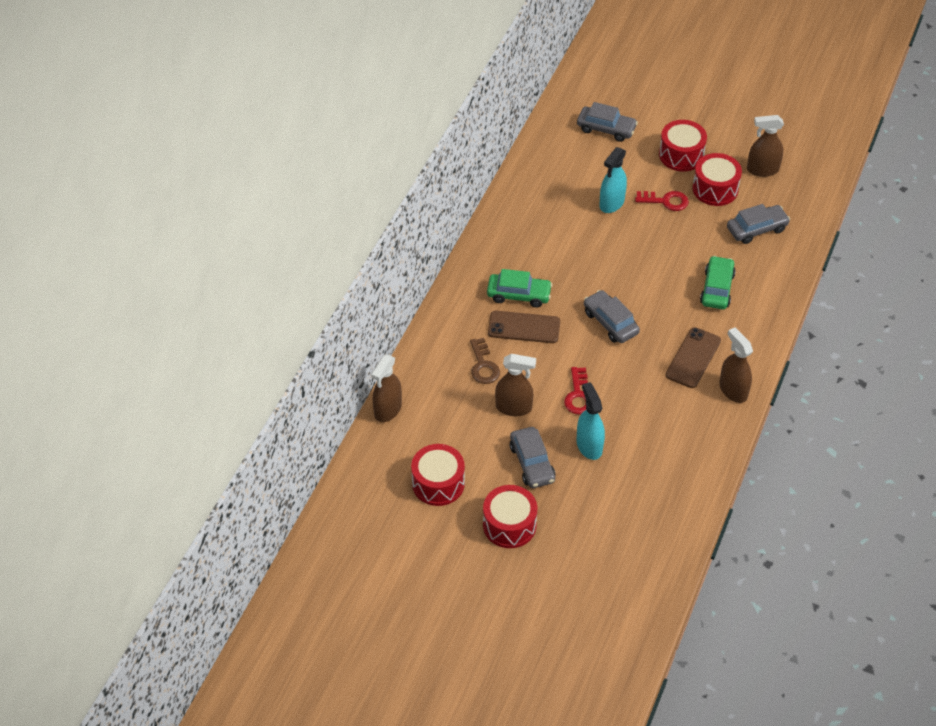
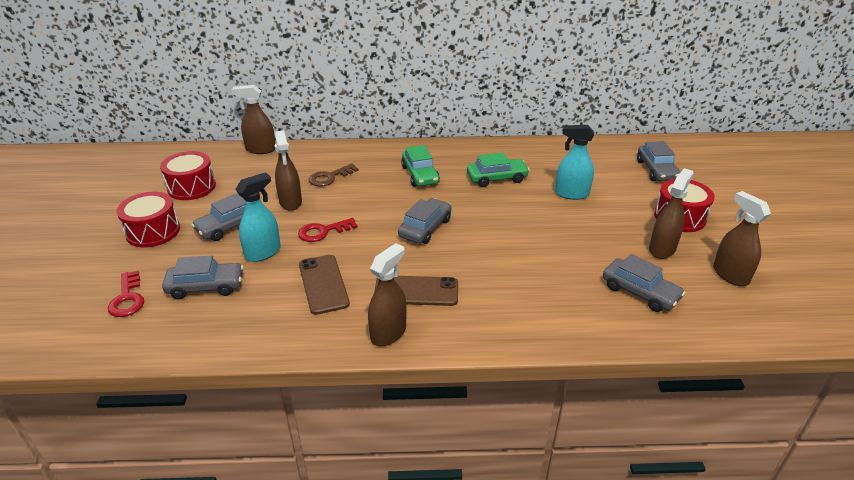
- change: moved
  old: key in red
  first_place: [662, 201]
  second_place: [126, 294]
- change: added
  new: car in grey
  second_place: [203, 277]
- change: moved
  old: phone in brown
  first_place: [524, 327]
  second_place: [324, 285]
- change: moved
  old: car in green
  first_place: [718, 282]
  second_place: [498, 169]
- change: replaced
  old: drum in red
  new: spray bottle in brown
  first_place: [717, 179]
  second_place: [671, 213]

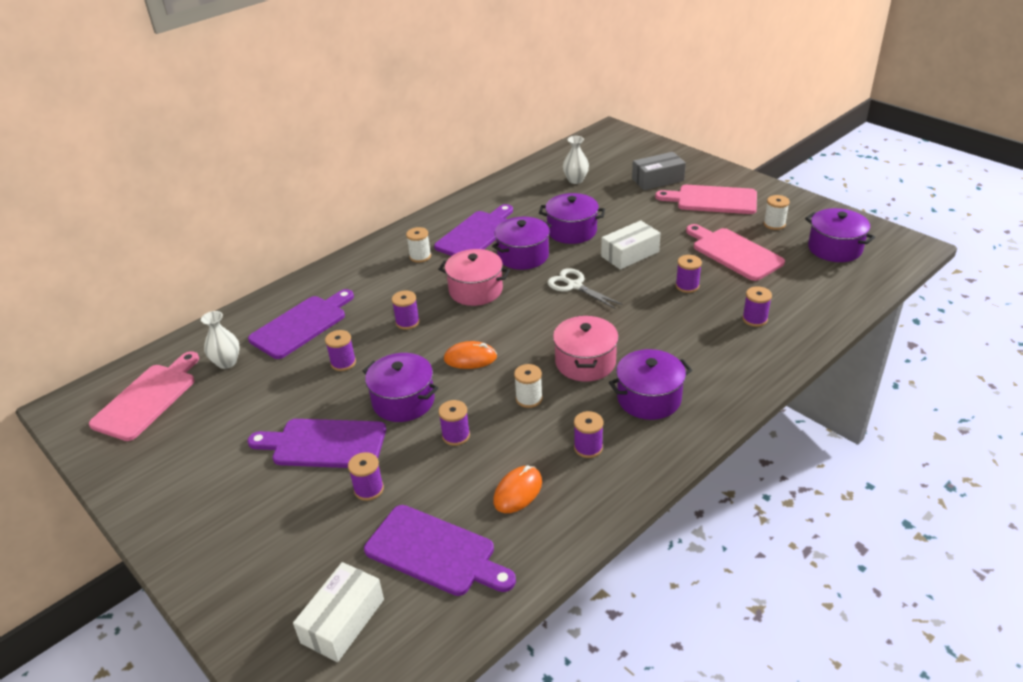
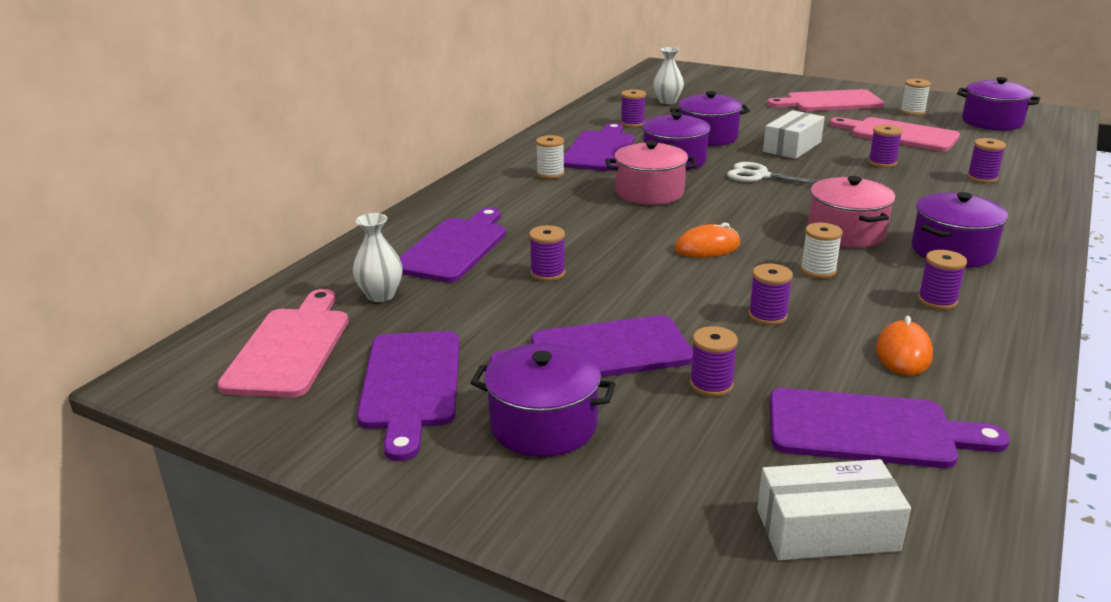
- change: added
  new: cutting board in purple
  second_place: [408, 396]
- change: moved
  old: pot in purple
  first_place: [400, 387]
  second_place: [543, 400]
- change: moved
  old: spool in purple
  first_place: [406, 310]
  second_place: [633, 108]
- change: turned
  old: box in white
  first_place: [338, 612]
  second_place: [834, 509]
  degrees: 75
- change: removed
  old: box in grey
  first_place: [659, 171]

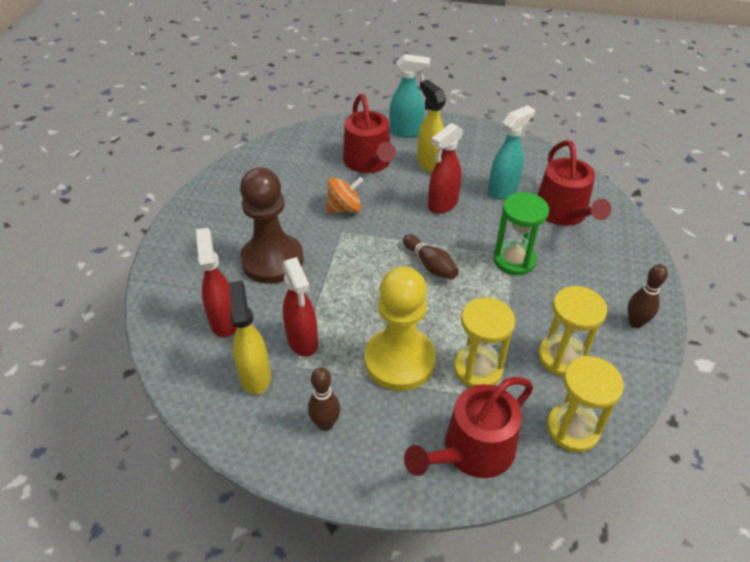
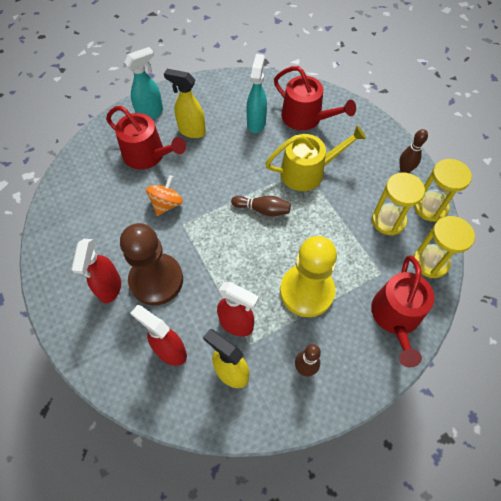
- change: moved
  old: spray bottle in red
  first_place: [445, 168]
  second_place: [96, 271]
- change: replaced
  old: hourglass in green
  new: watering can in yellow
  first_place: [521, 233]
  second_place: [315, 158]
- change: moved
  old: hourglass in yellow
  first_place: [484, 342]
  second_place: [443, 190]

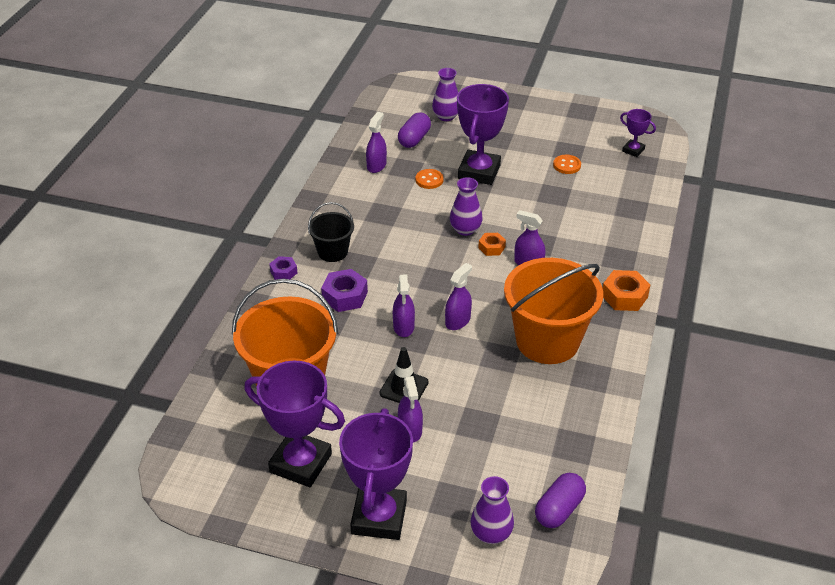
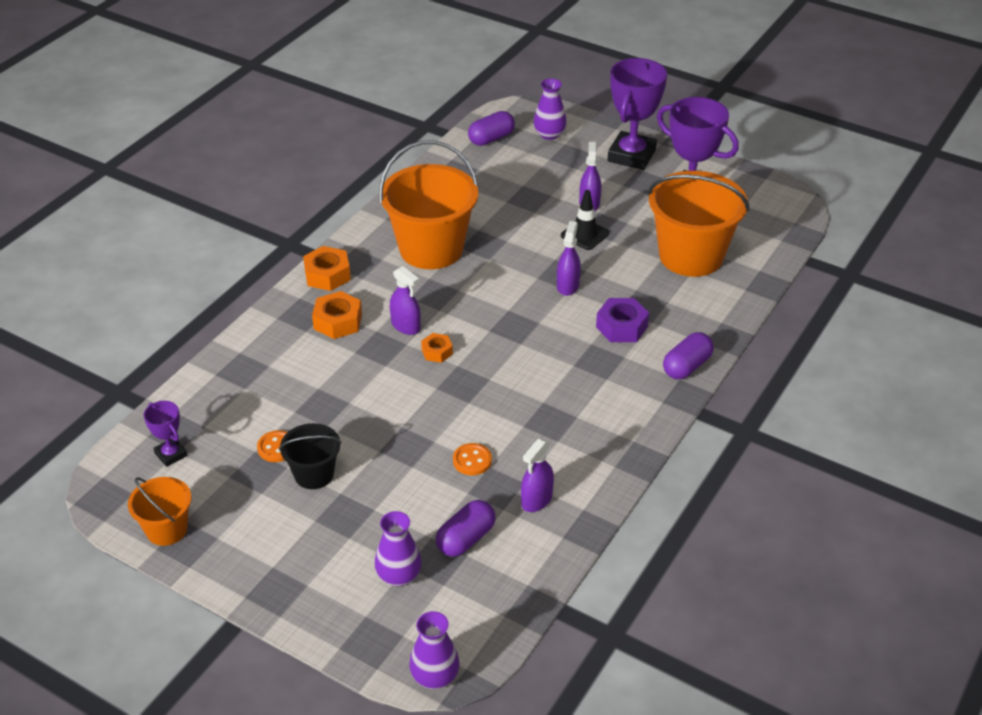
- change: added
  new: bucket in orange
  second_place: [159, 511]
- change: moved
  old: bucket in black
  first_place: [331, 232]
  second_place: [310, 456]
- change: added
  new: nut in orange
  second_place: [337, 315]
- change: moved
  old: vase in purple
  first_place: [466, 206]
  second_place: [434, 650]
- change: replaced
  old: nut in purple
  new: capsule in purple
  first_place: [283, 268]
  second_place: [688, 355]
- change: removed
  old: spray bottle in purple
  first_place: [458, 296]
- change: removed
  old: trophy in purple
  first_place: [483, 134]

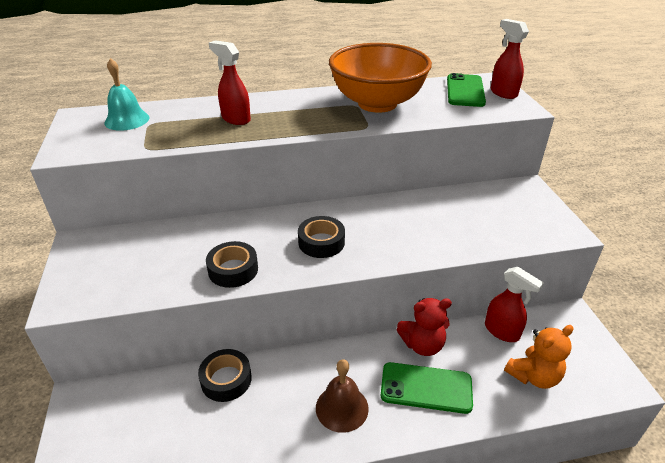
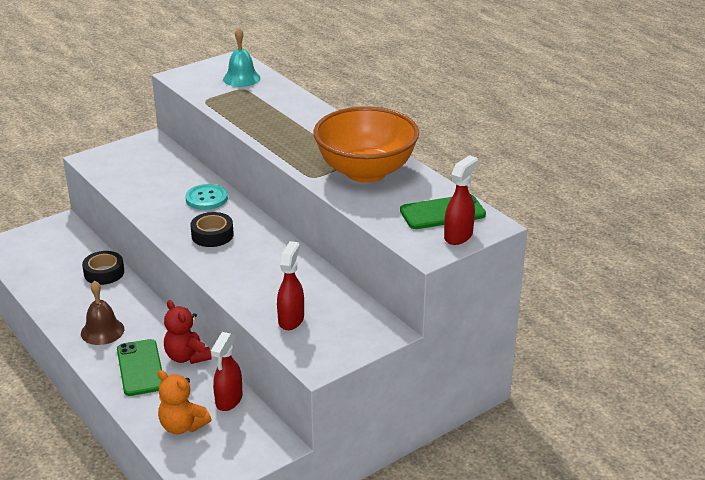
- change: added
  new: button in turquoise
  second_place: [206, 197]
- change: moved
  old: spray bottle in red
  first_place: [230, 82]
  second_place: [290, 285]
- change: removed
  old: tape in black
  first_place: [232, 264]

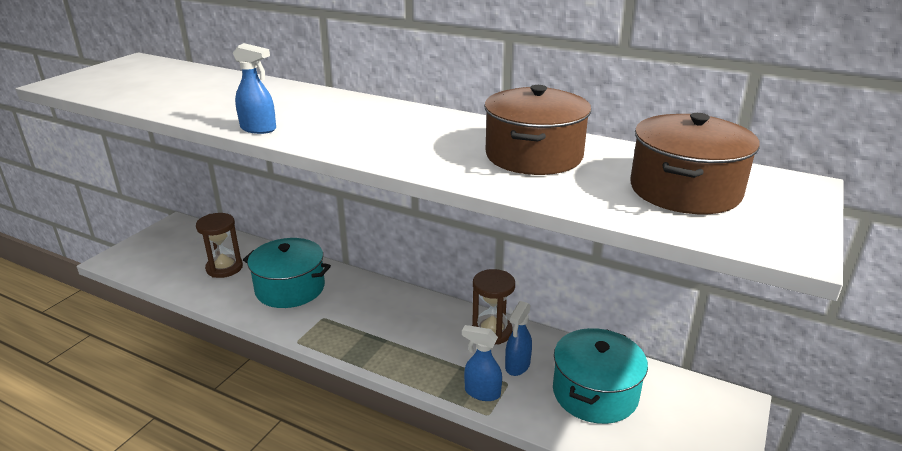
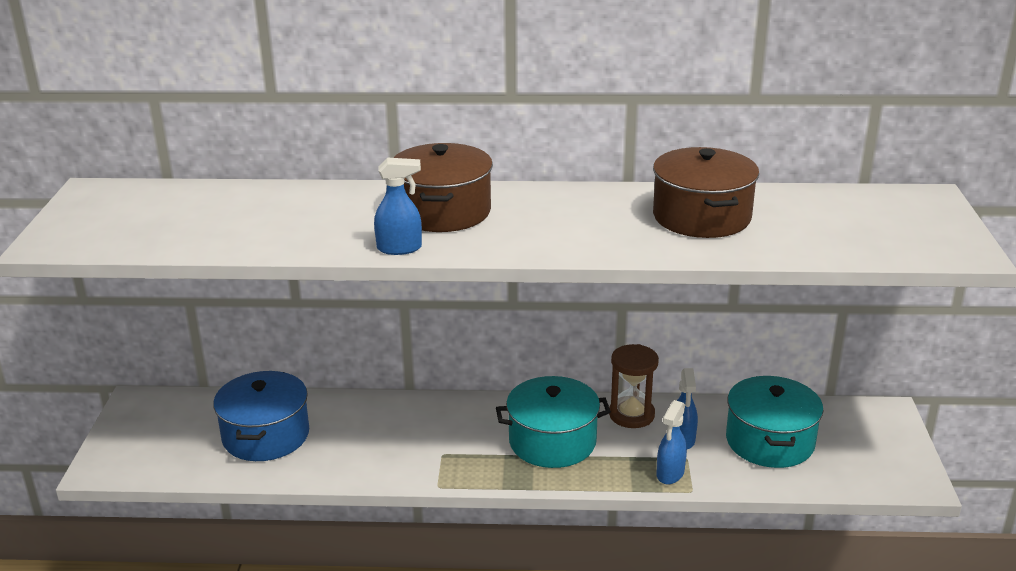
- change: replaced
  old: hourglass in brown
  new: pot in blue
  first_place: [219, 245]
  second_place: [261, 416]
- change: moved
  old: pot in brown
  first_place: [695, 163]
  second_place: [443, 187]
- change: moved
  old: pot in turquoise
  first_place: [287, 273]
  second_place: [553, 422]
- change: turned
  old: spray bottle in blue
  first_place: [482, 363]
  second_place: [672, 442]
  degrees: -60

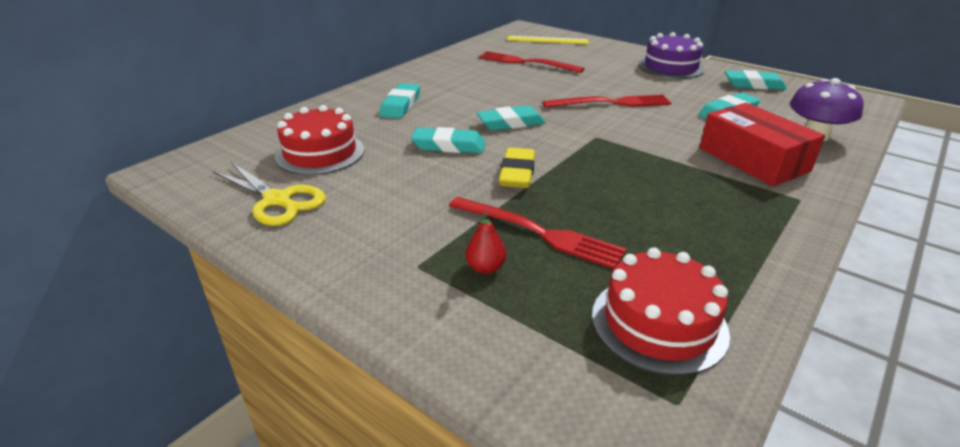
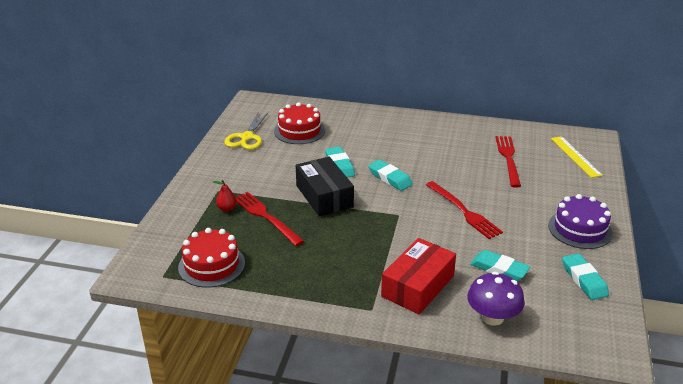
- change: turned
  old: fork in red
  first_place: [537, 233]
  second_place: [270, 219]
  degrees: 135
- change: replaced
  old: eraser in yellow
  new: box in black
  first_place: [517, 168]
  second_place: [325, 186]
- change: removed
  old: eraser in turquoise
  first_place: [400, 101]

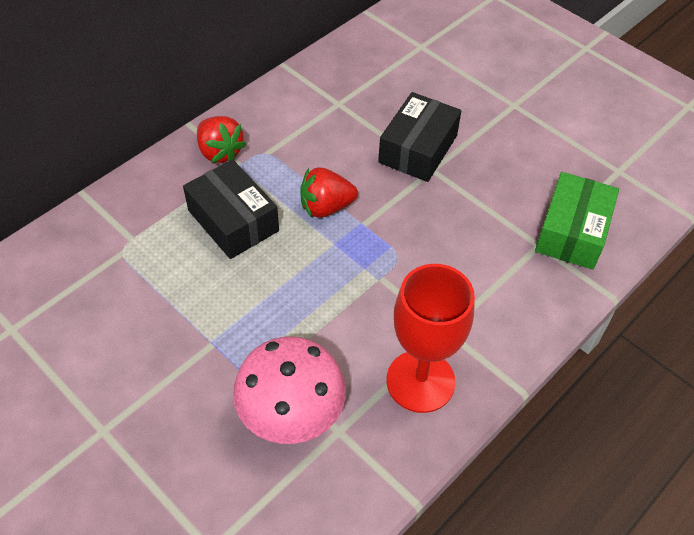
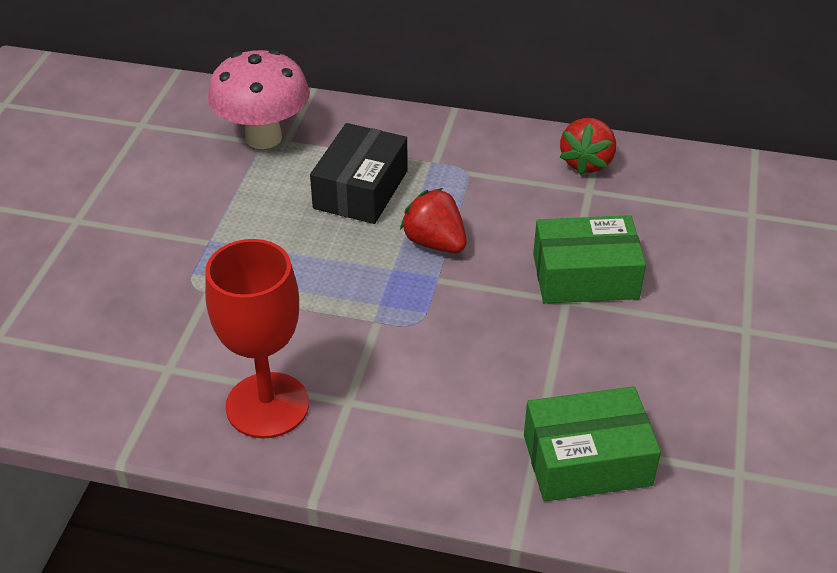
- change: moved
  old: mushroom in pink
  first_place: [289, 390]
  second_place: [259, 99]
- change: recoloured
  old: box in black
  new: box in green
  first_place: [419, 137]
  second_place: [589, 259]
- change: moved
  old: strawberry in red
  first_place: [221, 139]
  second_place: [588, 146]

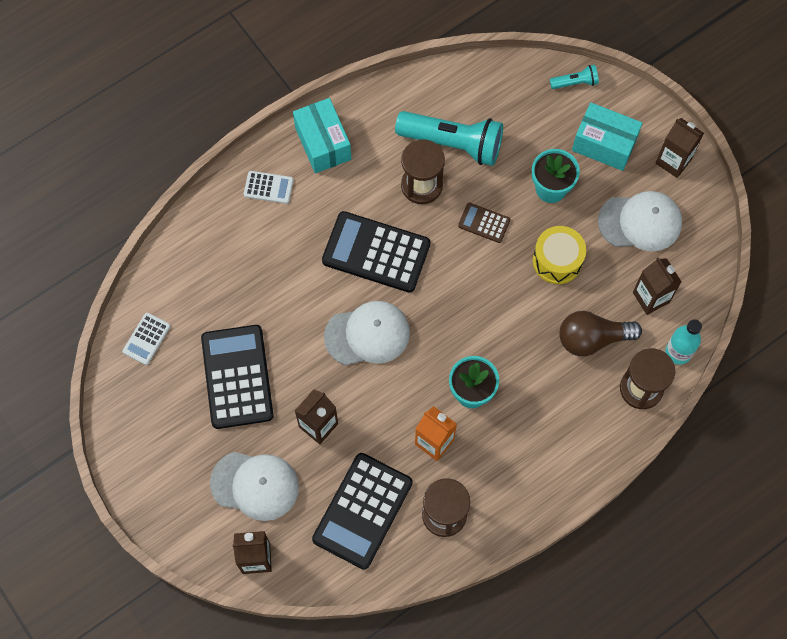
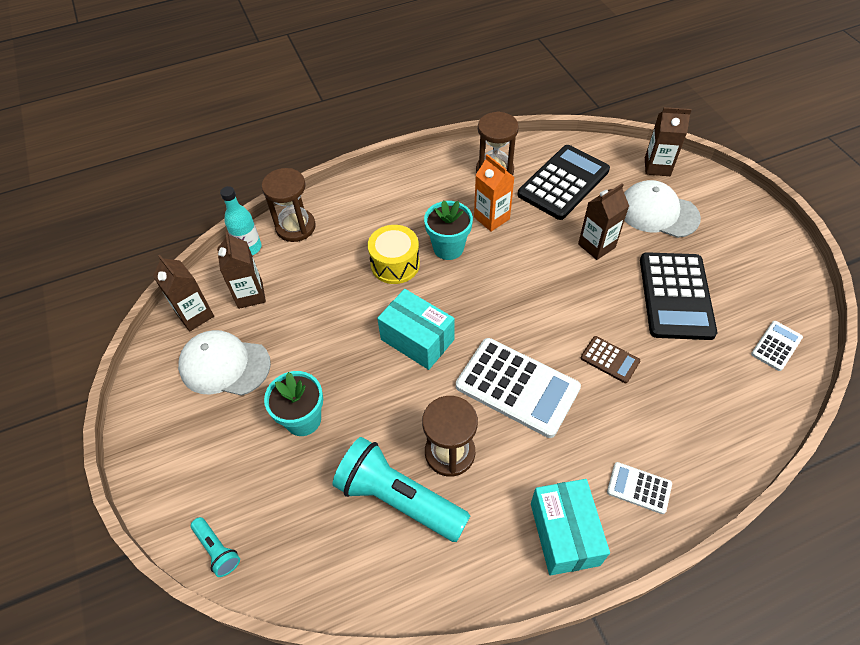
- change: moved
  old: carton in brown
  first_place: [680, 148]
  second_place: [183, 293]
- change: turned
  old: flashlight in turquoise
  first_place: [574, 77]
  second_place: [215, 547]
  degrees: -135
- change: moved
  old: drum in yellow
  first_place: [559, 255]
  second_place: [394, 254]
- change: moved
  old: box in turquoise
  first_place: [607, 136]
  second_place: [416, 329]
- change: recoloured
  old: calculator in black
  new: calculator in white
  first_place: [376, 252]
  second_place: [518, 388]
- change: moved
  old: calculator in brown
  first_place: [484, 223]
  second_place: [610, 359]
- change: removed
  old: cap in white
  first_place: [367, 333]
- change: removed
  old: light bulb in brown
  first_place: [600, 333]

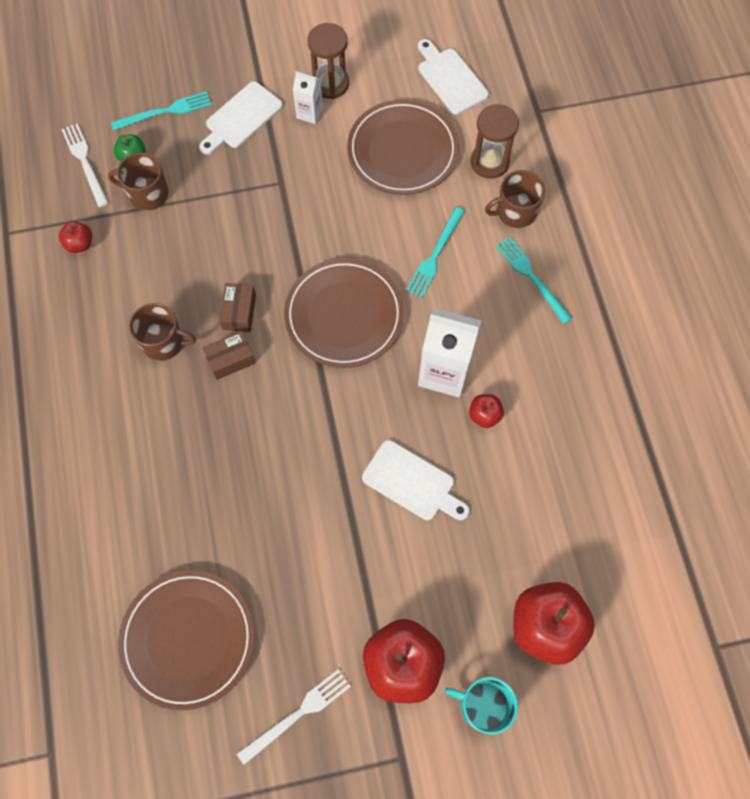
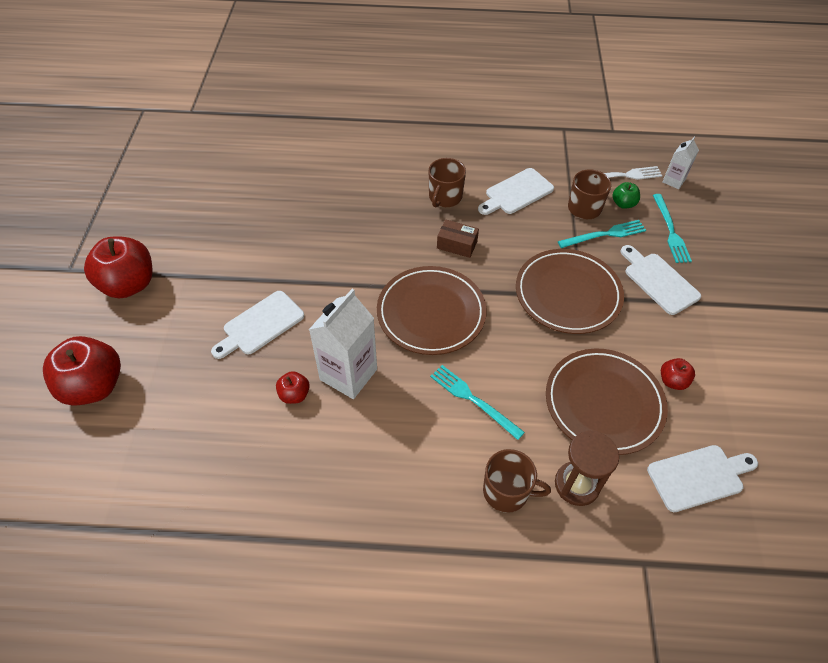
- change: added
  new: cutting board in white
  second_place: [516, 191]
- change: turned
  old: mug in brown
  first_place: [515, 199]
  second_place: [517, 481]
  degrees: 105
- change: moved
  old: plate in brown
  first_place: [186, 640]
  second_place: [570, 291]
- change: moved
  old: fork in turquoise
  first_place: [534, 280]
  second_place: [602, 234]
- change: moved
  old: apple in red
  first_place: [75, 237]
  second_place: [678, 374]
- change: moved
  old: carton in white
  first_place: [308, 97]
  second_place: [680, 163]
- change: removed
  old: box in brown
  first_place: [229, 355]
- change: removed
  old: fork in white
  first_place: [294, 717]
- change: removed
  old: hourglass in brown
  first_place: [328, 61]
- change: removed
  old: mug in turquoise
  first_place: [481, 705]

